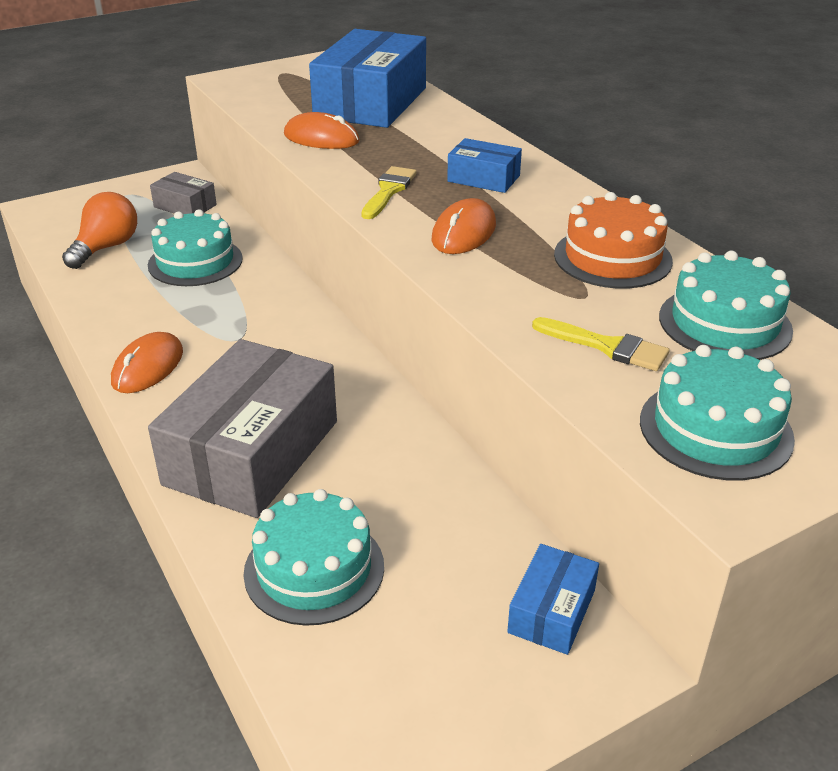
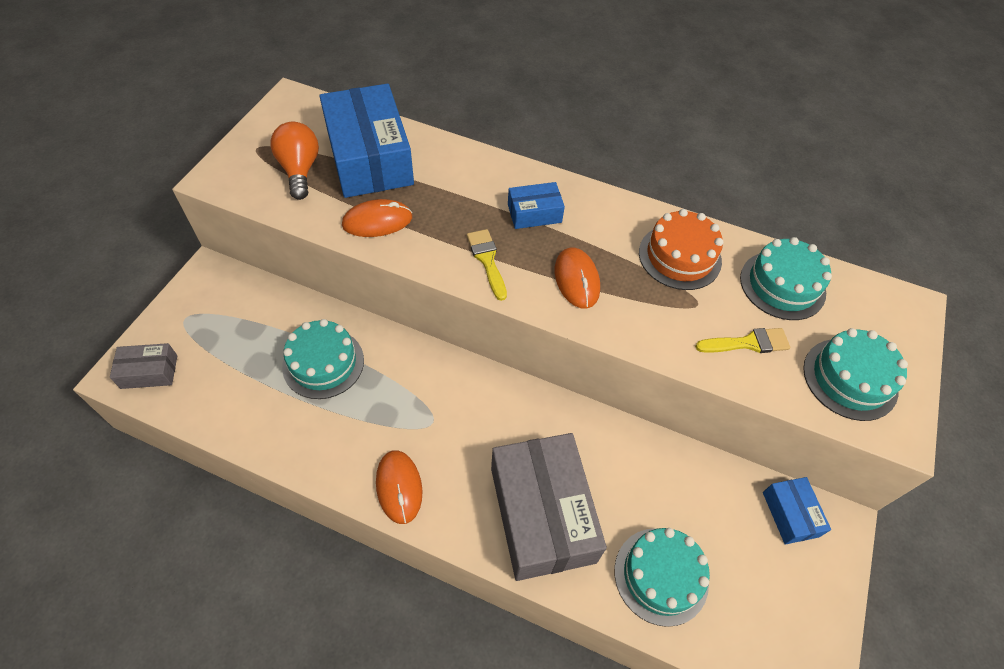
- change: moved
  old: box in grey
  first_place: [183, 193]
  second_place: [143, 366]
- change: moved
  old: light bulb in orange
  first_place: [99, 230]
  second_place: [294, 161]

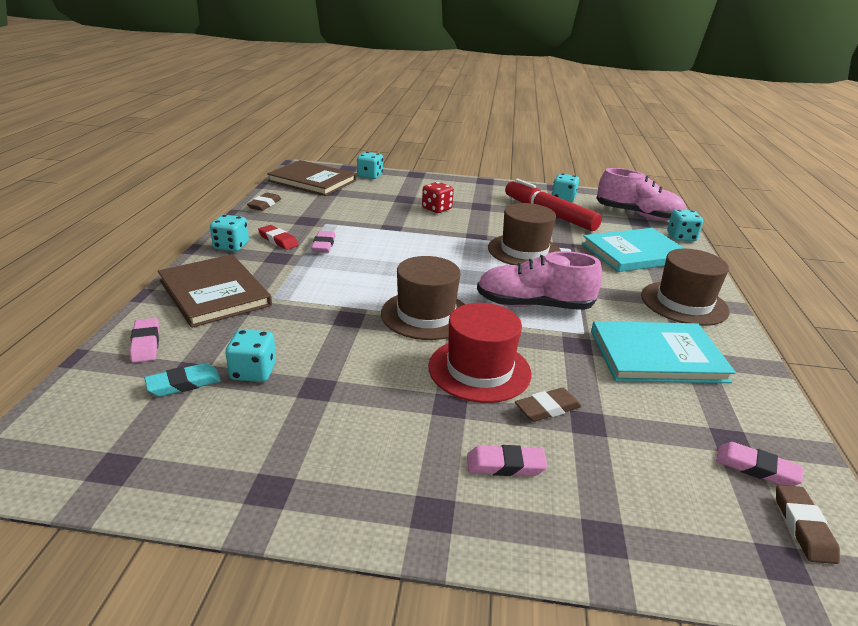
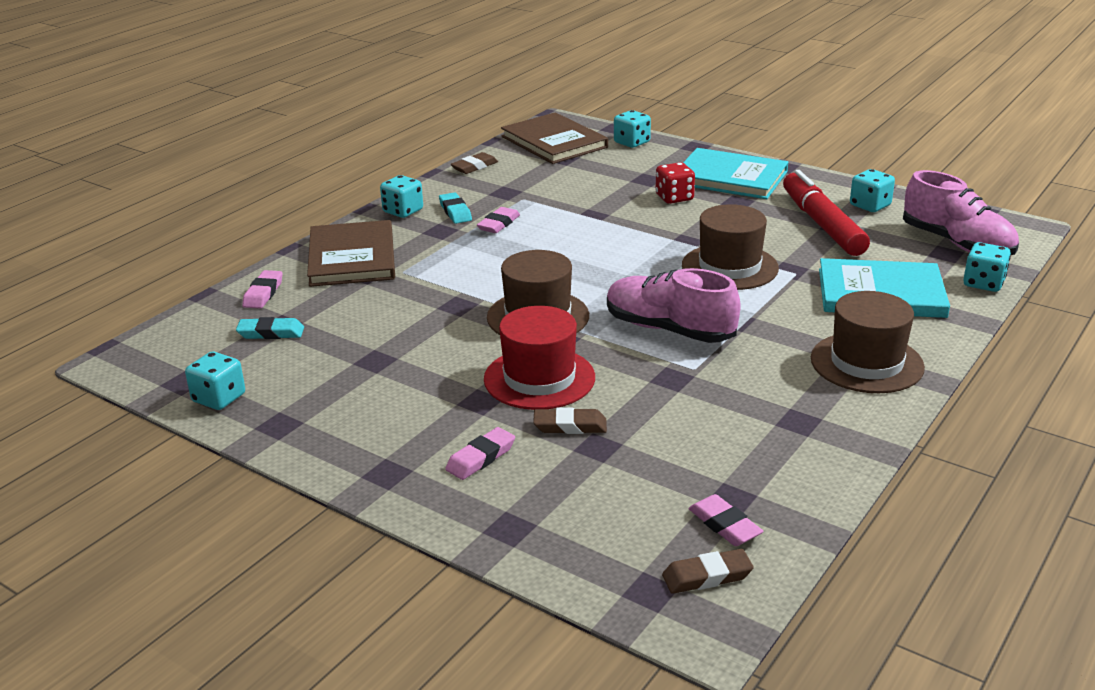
- change: moved
  old: dice in turquoise
  first_place: [250, 355]
  second_place: [215, 381]
- change: recoloured
  old: eraser in red
  new: eraser in turquoise
  first_place: [278, 237]
  second_place: [455, 208]
- change: turned
  old: eraser in pink
  first_place: [507, 460]
  second_place: [480, 453]
  degrees: -75
- change: turned
  old: eraser in brown
  first_place: [808, 524]
  second_place: [708, 571]
  degrees: 45
- change: moved
  old: book in turquoise
  first_place: [663, 352]
  second_place: [735, 173]

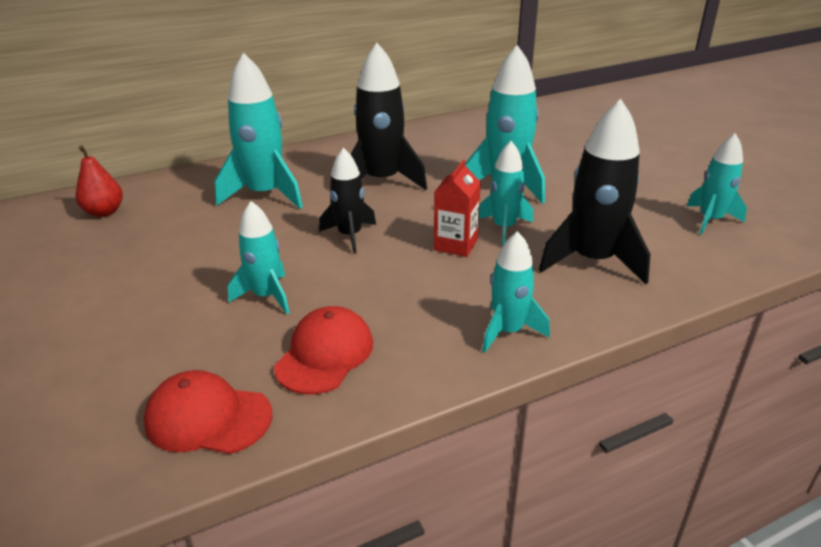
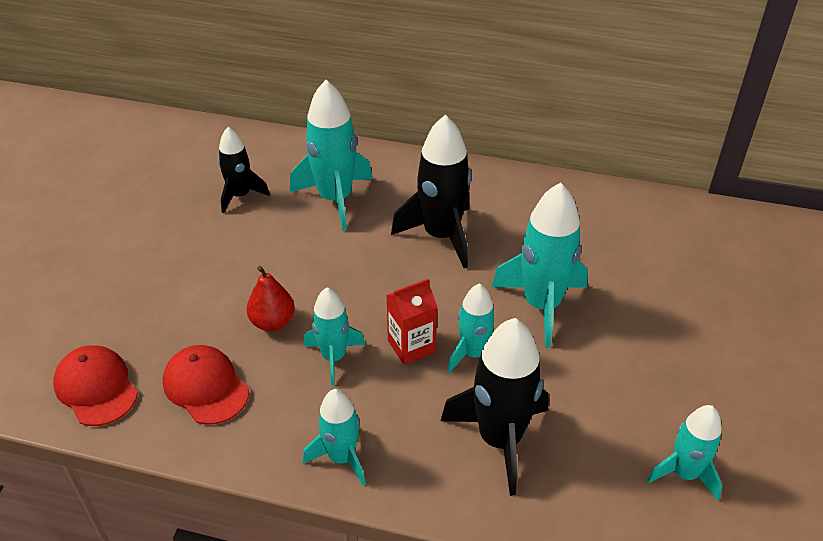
- change: turned
  old: cap in red
  first_place: [323, 350]
  second_place: [206, 385]
  degrees: -105
- change: moved
  old: rocket in black
  first_place: [347, 201]
  second_place: [244, 170]
- change: moved
  old: pear in red
  first_place: [99, 181]
  second_place: [271, 298]
- change: moved
  old: rocket in turquoise
  first_place: [259, 257]
  second_place: [334, 336]

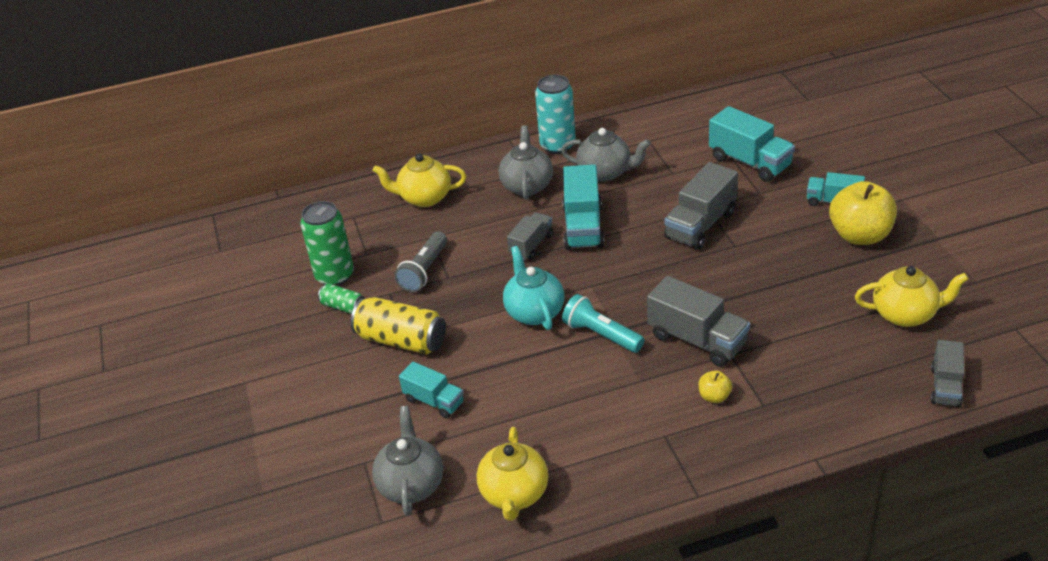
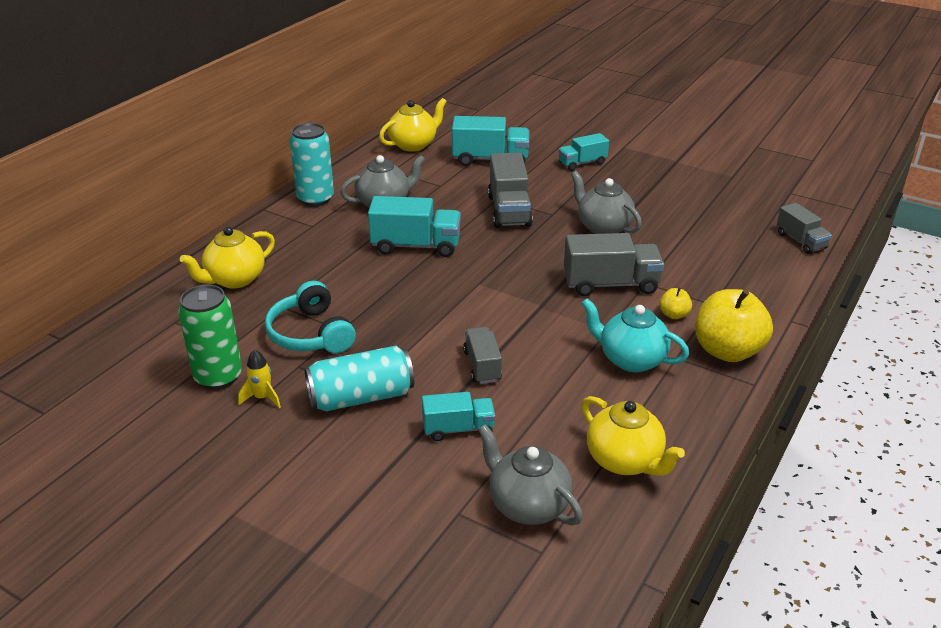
- change: replaced
  old: can in green
  new: rocket in yellow
  first_place: [341, 299]
  second_place: [259, 378]
- change: replaced
  old: flashlight in grey
  new: headphones in turquoise
  first_place: [420, 261]
  second_place: [310, 317]
- change: recoloured
  old: can in yellow
  new: can in turquoise
  first_place: [398, 325]
  second_place: [359, 378]
- change: turned
  old: truck in turquoise
  first_place: [583, 207]
  second_place: [414, 226]
  degrees: -45
- change: moved
  old: teapot in yellow
  first_place: [912, 296]
  second_place: [413, 125]
- change: moved
  old: truck in grey
  first_place: [530, 236]
  second_place: [482, 355]
- change: moved
  old: teapot in grey
  first_place: [526, 162]
  second_place: [606, 202]
- change: moved
  old: teapot in turquoise
  first_place: [533, 288]
  second_place: [635, 335]
- change: moved
  old: apple in yellow
  first_place: [863, 213]
  second_place: [734, 325]
- change: removed
  old: flashlight in turquoise
  first_place: [603, 323]

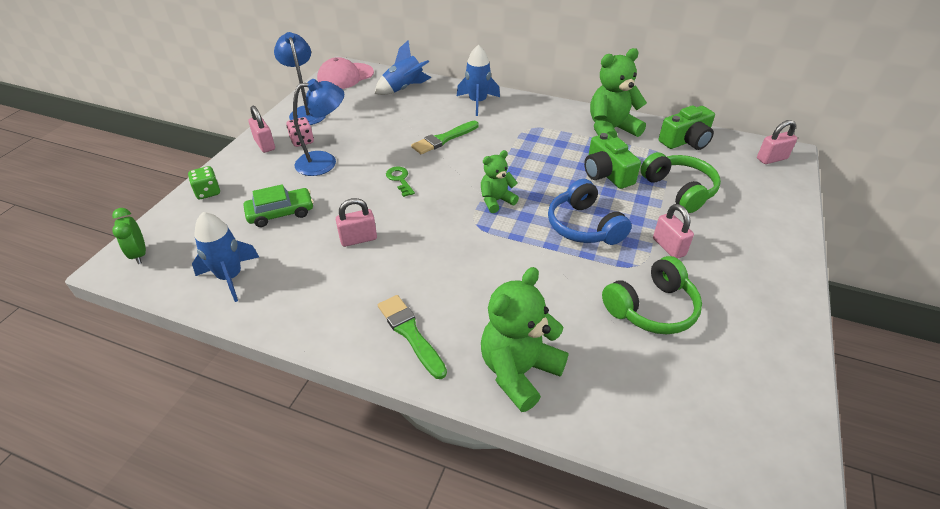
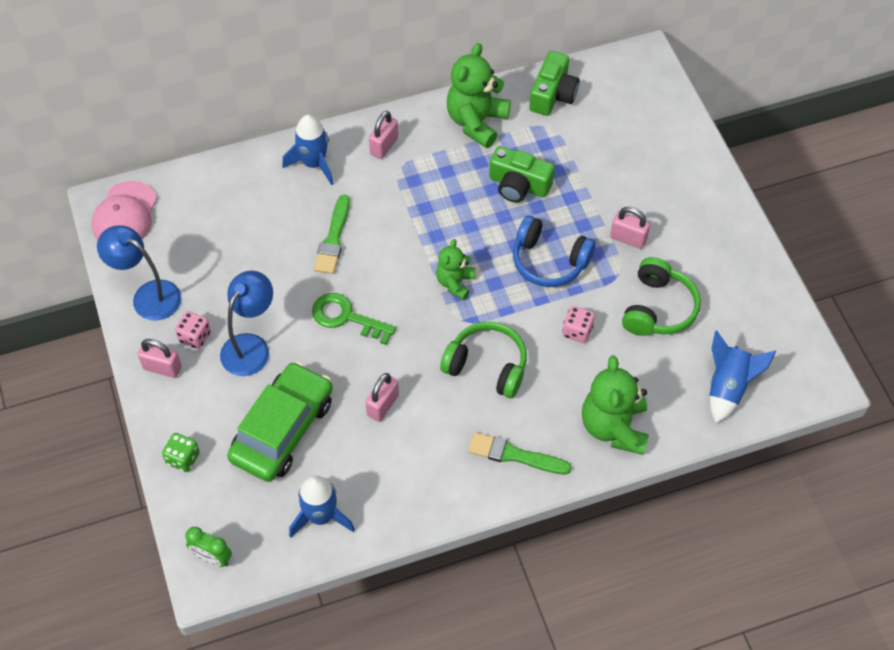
- change: resized
  old: car in green
  first_place: [279, 205]
  second_place: [280, 422]
  factor: 1.69
- change: resized
  old: key in green
  first_place: [400, 182]
  second_place: [354, 319]
  factor: 1.56
- change: moved
  old: padlock in pink
  first_place: [777, 142]
  second_place: [383, 135]
- change: moved
  old: headphones in green
  first_place: [680, 182]
  second_place: [483, 360]
- change: added
  new: dice in pink
  second_place: [578, 324]
- change: moved
  old: rocket in blue
  first_place: [403, 67]
  second_place: [742, 376]

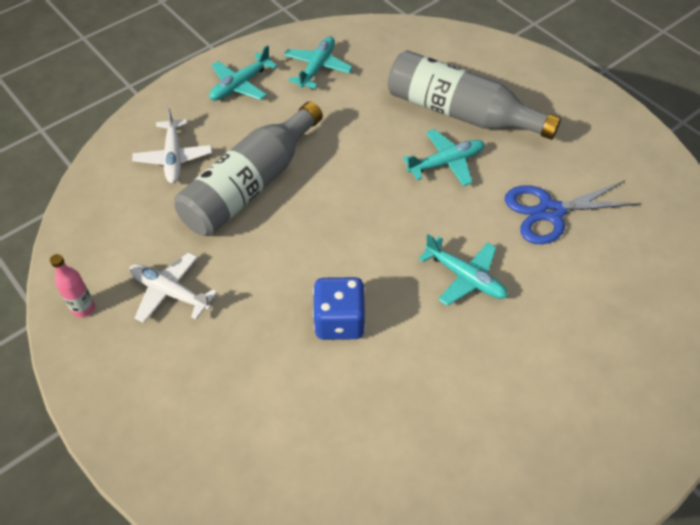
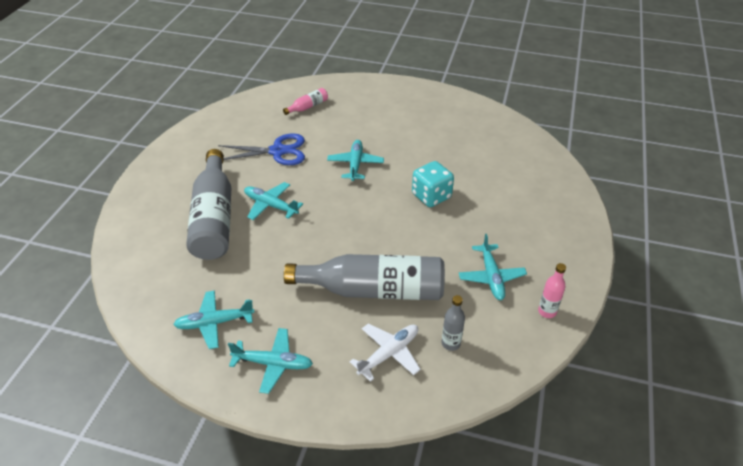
- change: turned
  old: scissors in blue
  first_place: [573, 212]
  second_place: [261, 149]
  degrees: -45
- change: added
  new: bottle in pink
  second_place: [305, 101]
- change: recoloured
  old: dice in blue
  new: dice in turquoise
  first_place: [339, 308]
  second_place: [433, 184]
- change: added
  new: bottle in grey
  second_place: [453, 323]
- change: recoloured
  old: plane in white
  new: plane in turquoise
  first_place: [173, 288]
  second_place: [493, 267]

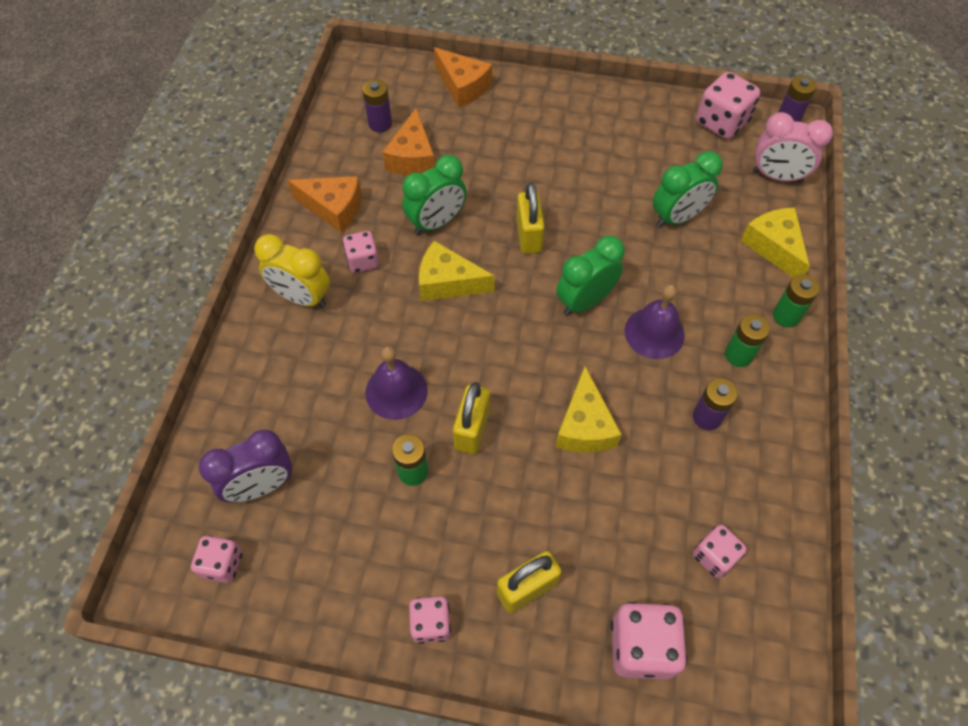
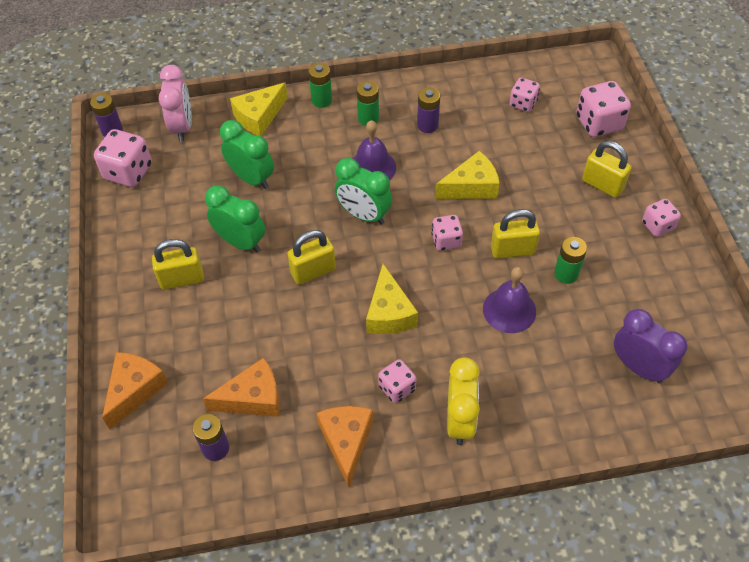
- change: added
  new: padlock in yellow
  second_place: [178, 264]
- change: moved
  old: clock in green
  first_place: [434, 195]
  second_place: [235, 218]
- change: moved
  old: dice in pink
  first_place: [216, 559]
  second_place: [447, 233]

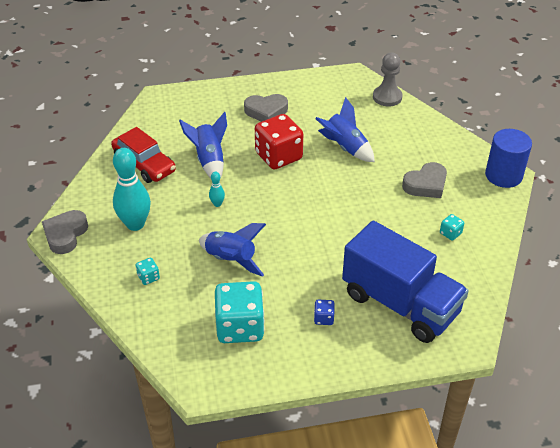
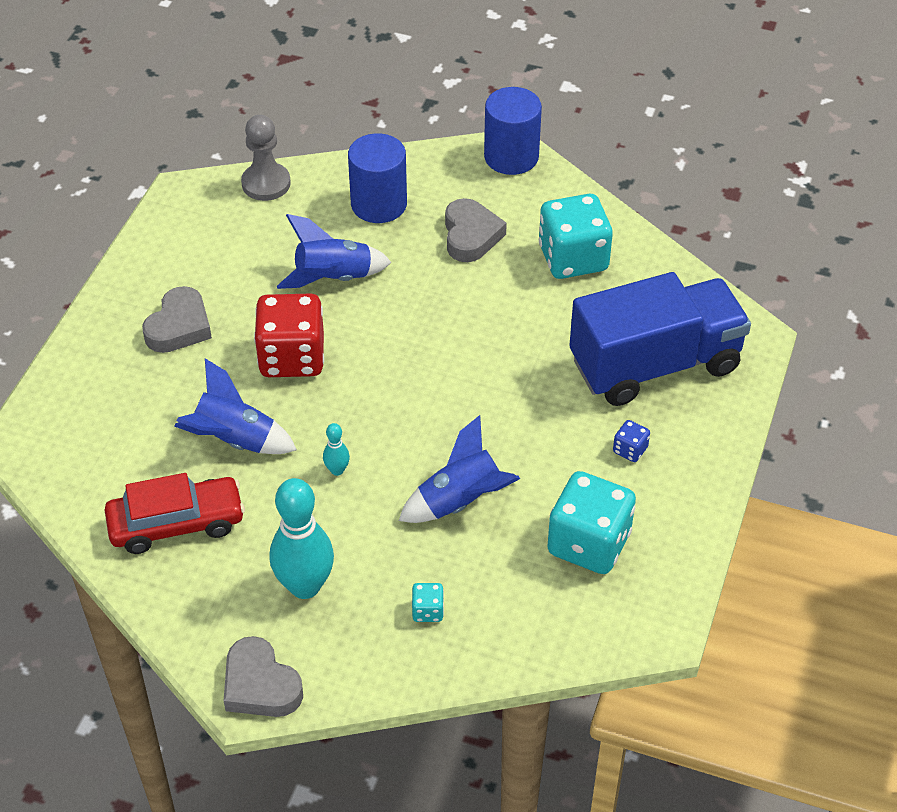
- change: added
  new: cylinder in blue
  second_place: [377, 178]
- change: resized
  old: dice in turquoise
  first_place: [452, 227]
  second_place: [576, 236]
  factor: 2.34

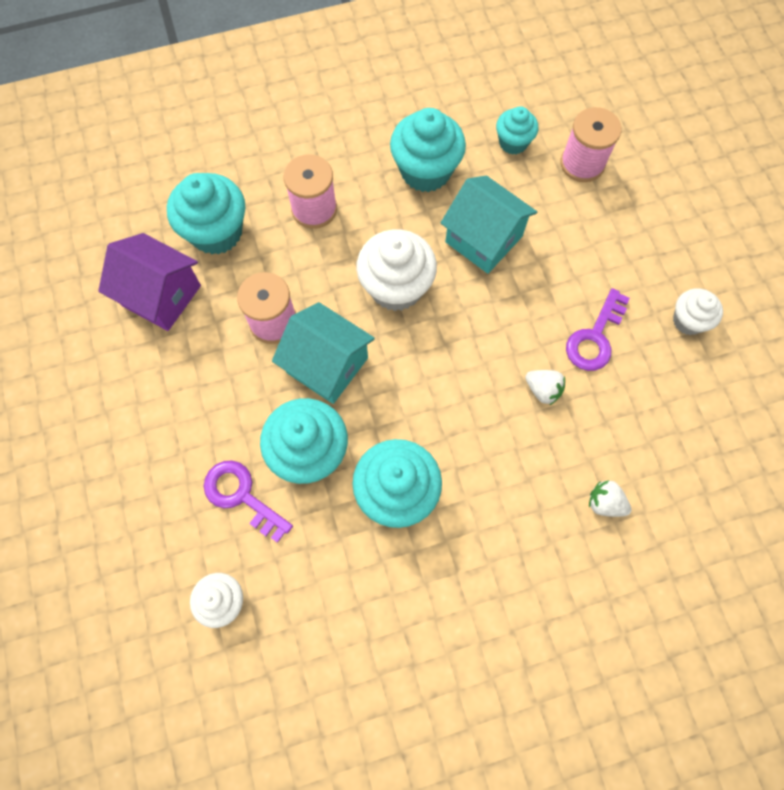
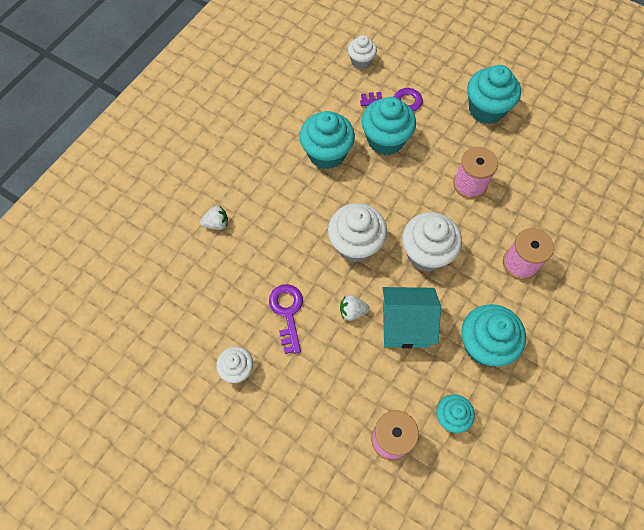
- change: added
  new: cupcake in white
  second_place: [357, 233]
- change: moved
  old: strawberry in white
  first_place: [545, 387]
  second_place: [355, 308]
- change: moved
  old: cupcake in turquoise
  first_place: [206, 214]
  second_place: [494, 94]
- change: removed
  old: house in purple
  first_place: [149, 282]
- change: removed
  old: house in turquoise
  first_place: [323, 353]

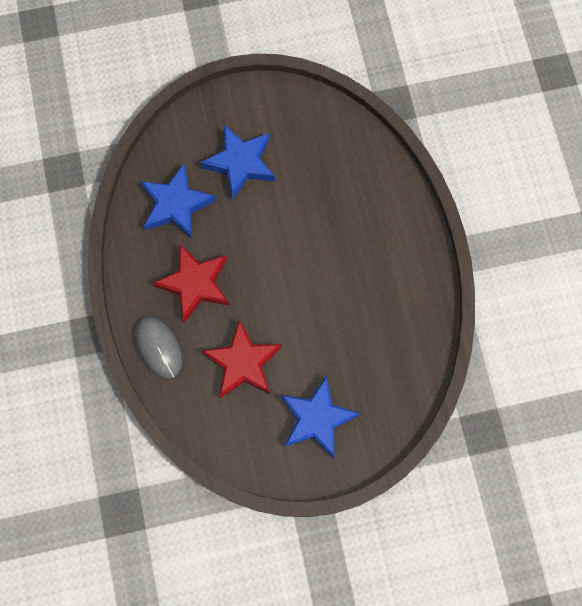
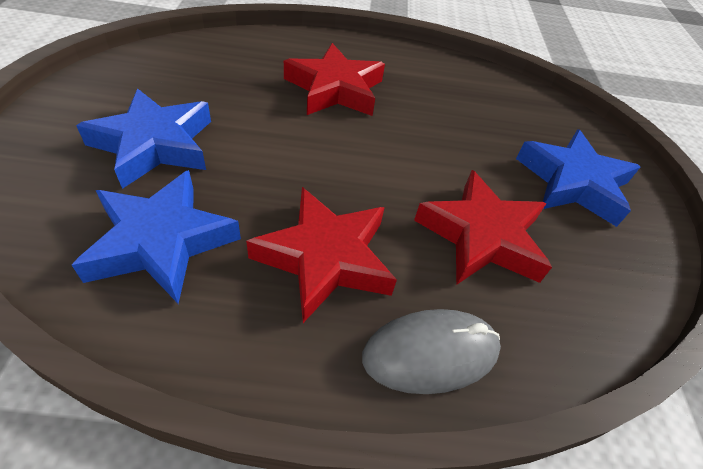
- change: added
  new: star in red
  second_place: [334, 79]

